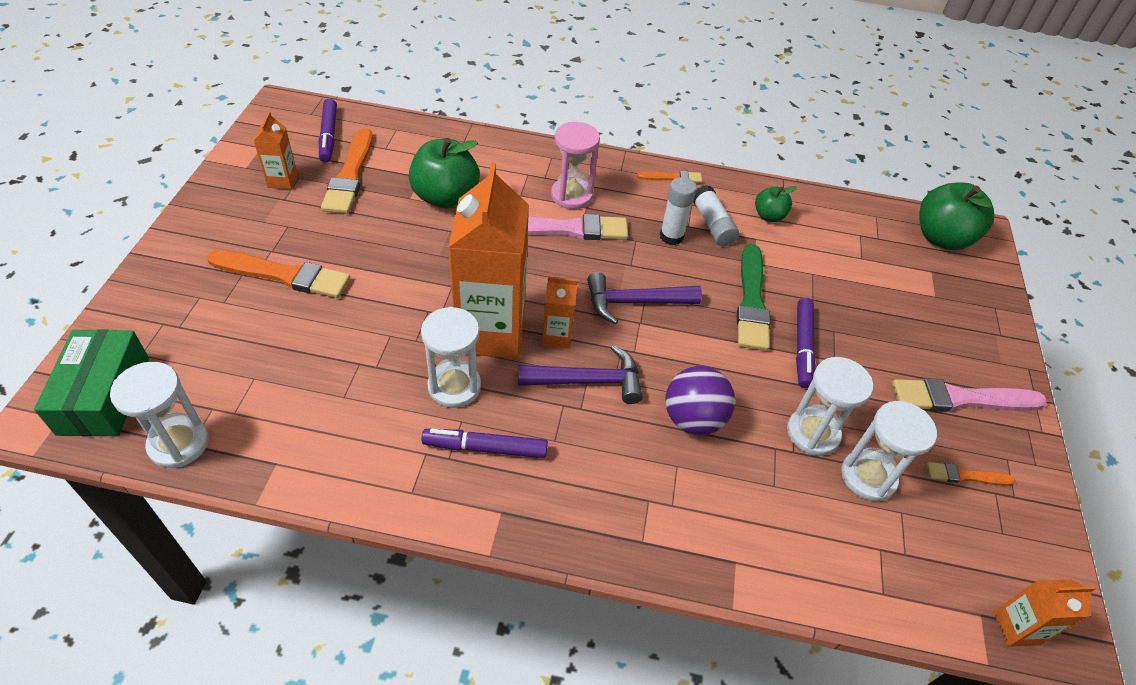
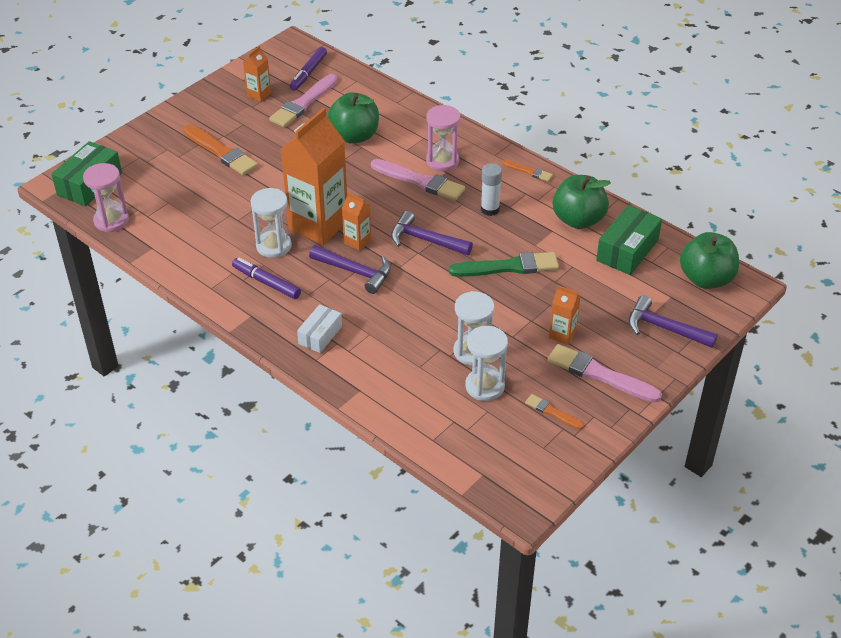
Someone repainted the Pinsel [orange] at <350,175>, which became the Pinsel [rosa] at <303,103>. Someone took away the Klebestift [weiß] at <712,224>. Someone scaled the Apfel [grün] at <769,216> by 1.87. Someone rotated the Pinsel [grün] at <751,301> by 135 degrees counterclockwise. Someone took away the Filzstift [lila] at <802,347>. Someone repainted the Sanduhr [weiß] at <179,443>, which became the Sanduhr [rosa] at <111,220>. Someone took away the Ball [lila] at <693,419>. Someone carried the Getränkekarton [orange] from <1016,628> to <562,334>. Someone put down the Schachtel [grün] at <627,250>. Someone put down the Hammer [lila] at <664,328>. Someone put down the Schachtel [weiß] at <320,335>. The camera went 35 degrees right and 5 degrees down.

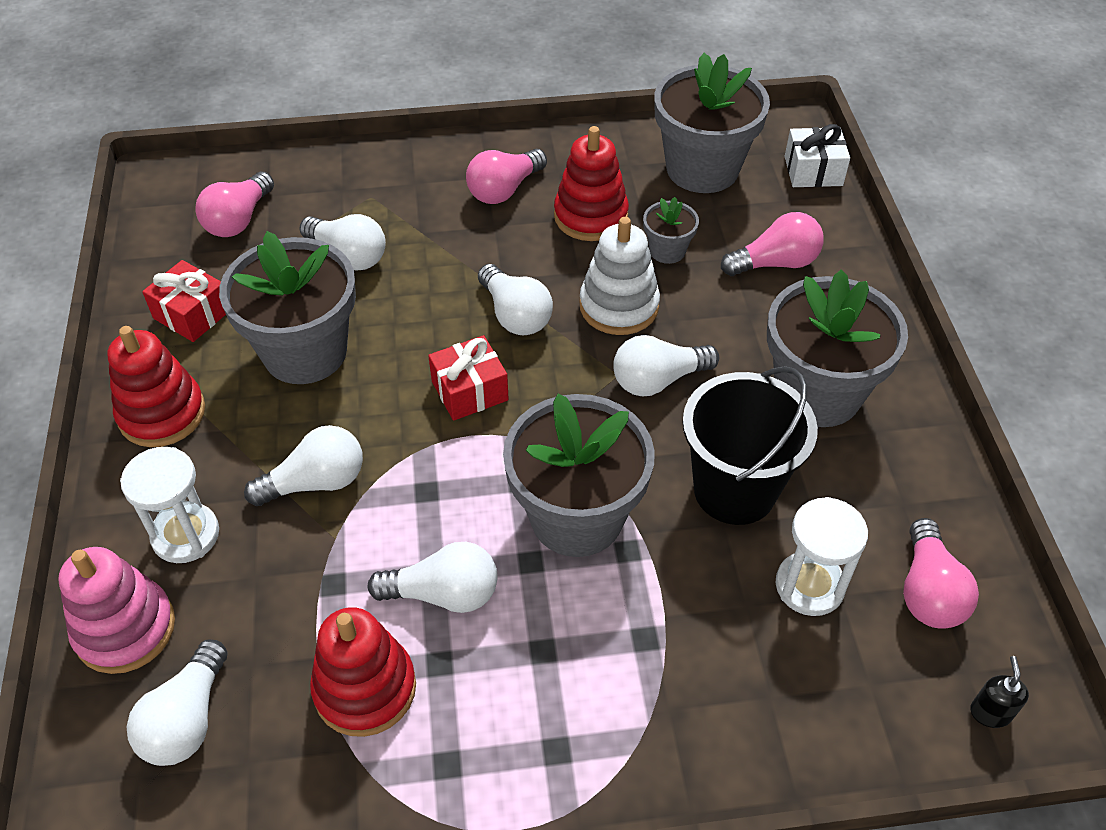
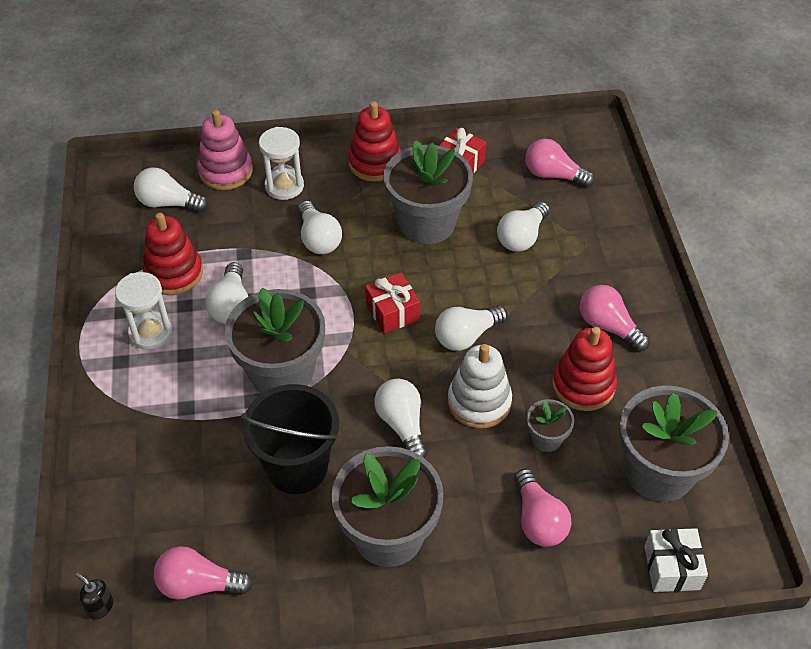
Someone carried the Sanduhr [weiß] from <809,586> to <151,333>. Someone rotated the Seifenspender [schwarz] at <990,712> by 150 degrees counterclockwise. The camera went 90 degrees right and 0 degrees up.

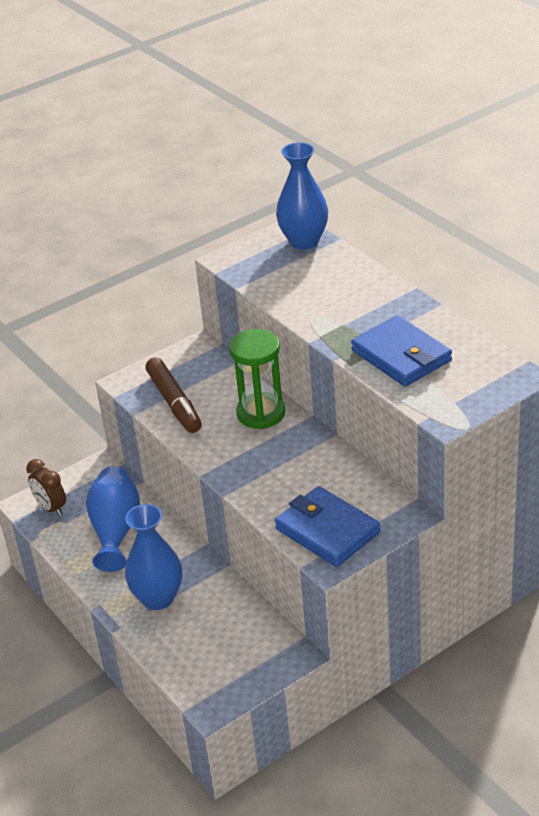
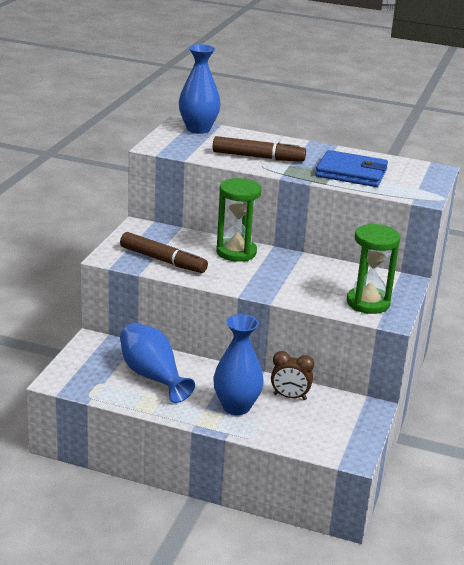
Someone carried the Wecker [braun] from <51,508> to <290,397>. Someone swapped the Geldbörse [blau] at <327,531> for the Sanduhr [grün] at <368,303>. Someone put down the Filzstift [braun] at <258,157>. The camera went 40 degrees left and 10 degrees down.

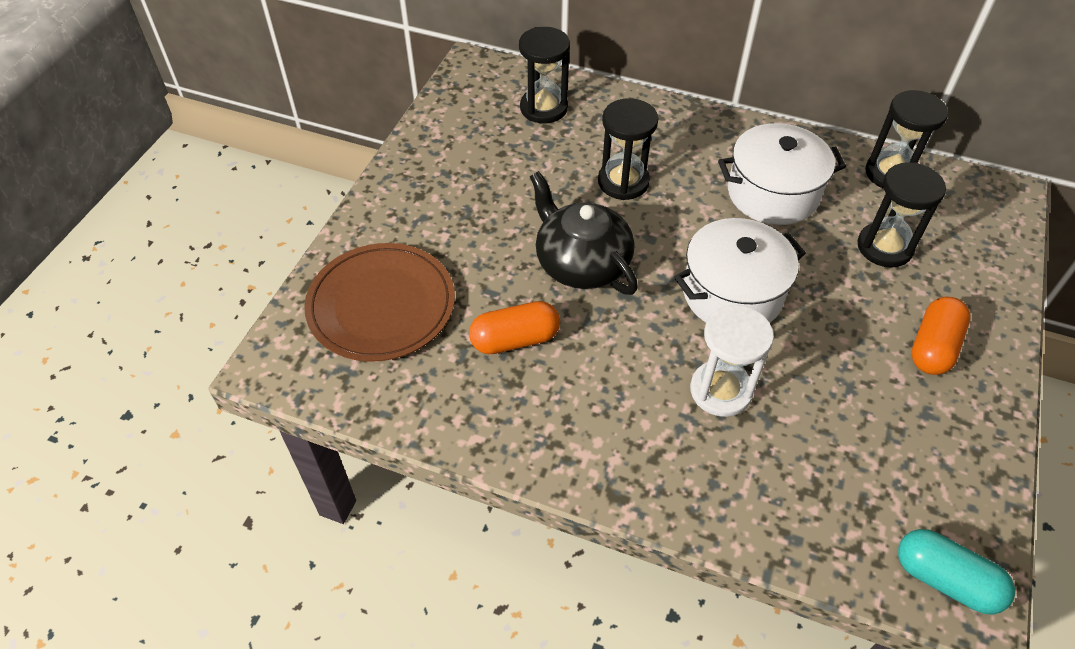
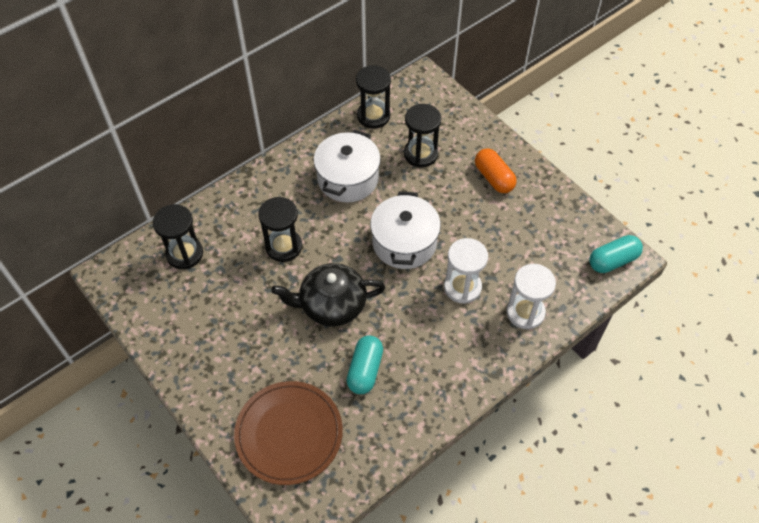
Someone repainted the Kapsel [orange] at <515,339>, which became the Kapsel [türkis] at <365,370>. Someone put down the Sanduhr [weiß] at <525,312>. The camera went 60 degrees left and 5 degrees up.

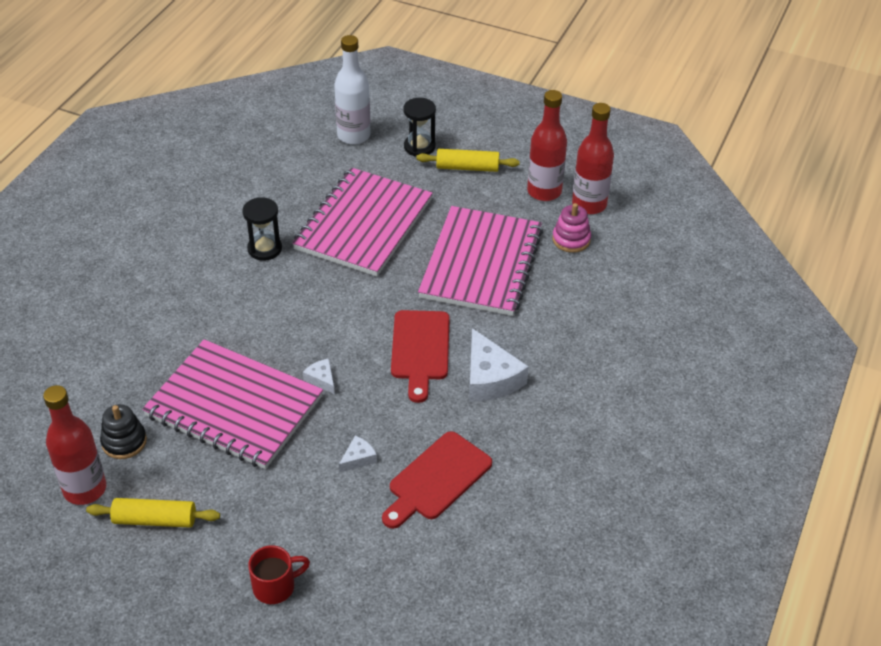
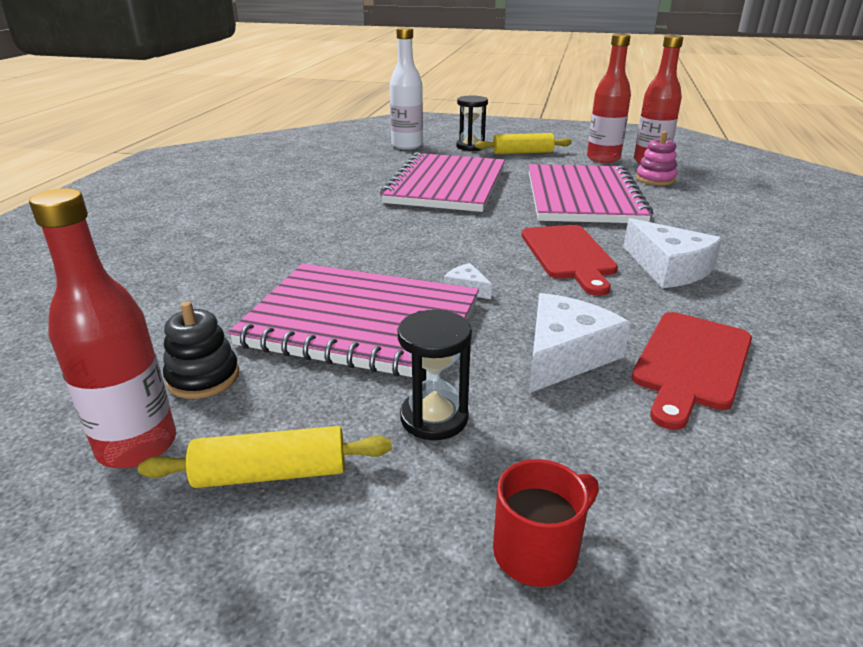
Someone carried the Sanduhr [schwarz] from <264,249> to <434,418>. Someone scaled the Käse [weiß] at <358,458> by 2.03. The camera went 10 degrees left and 15 degrees down.

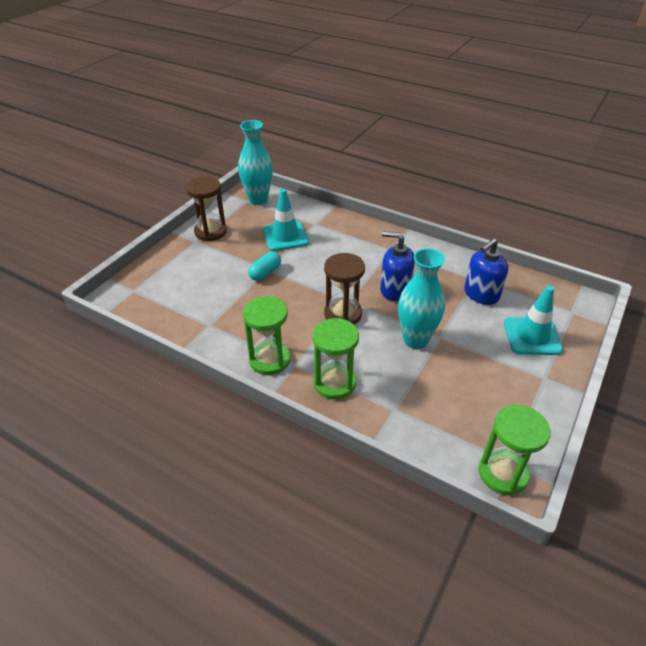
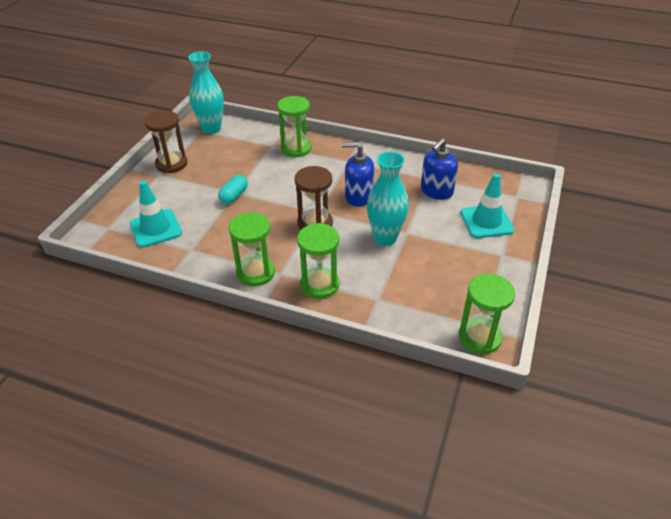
Someone carried the Leitkegel [türkis] from <285,236> to <156,228>. Someone put down the Sanduhr [grün] at <296,149>. The camera went 10 degrees left and 0 degrees up.

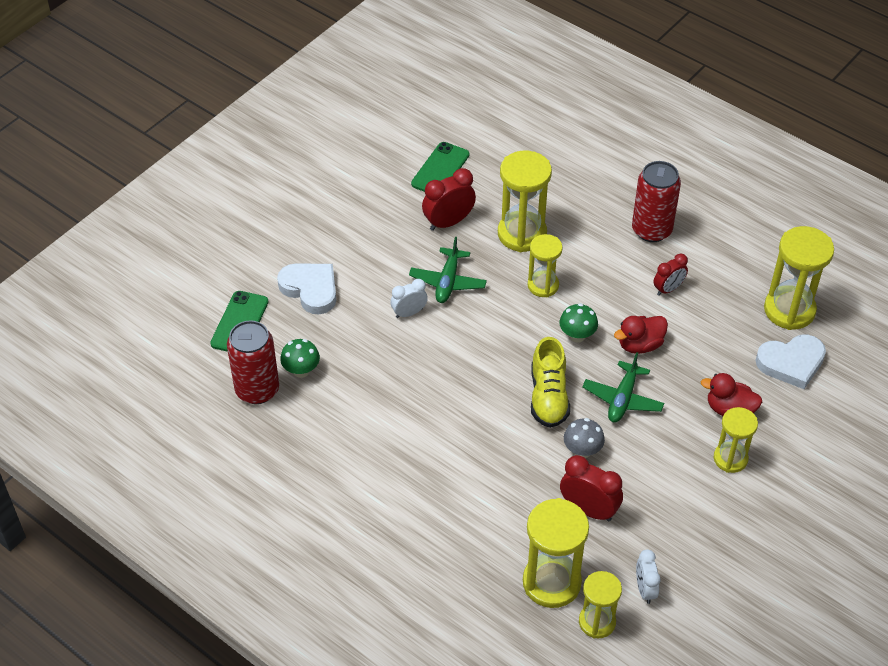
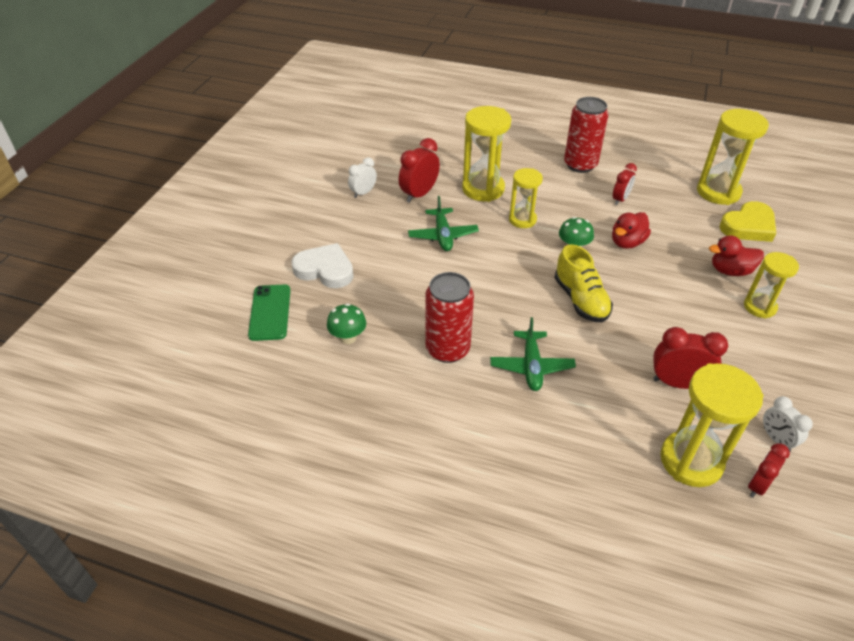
Someone took away the Handy [grün] at <440,169>. Someone carried the Wecker [weiß] from <409,313> to <363,193>. Someone carried the Dose [rot] from <257,390> to <447,349>. Someone repainted the Herz [weiß] at <791,363>, which became the Herz [gelb] at <748,226>. Someone carried the Flugzeug [grün] from <622,399> to <531,366>. Someone took away the Pilz [grau] at <582,451>. Someone swapped the Sanduhr [gelb] at <597,622> for the Wecker [rot] at <757,485>. The camera went 20 degrees left and 5 degrees down.

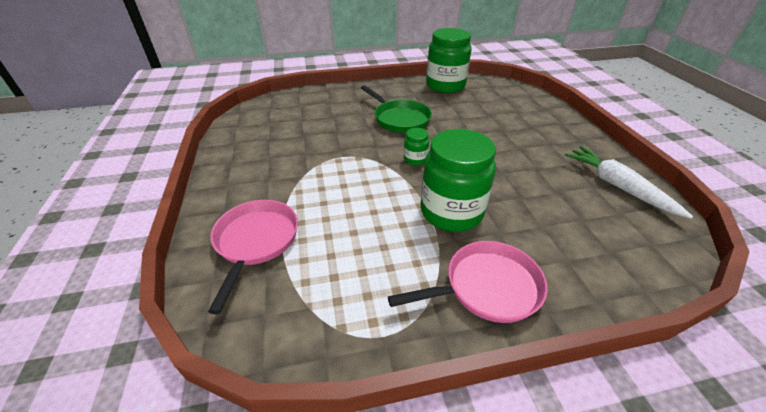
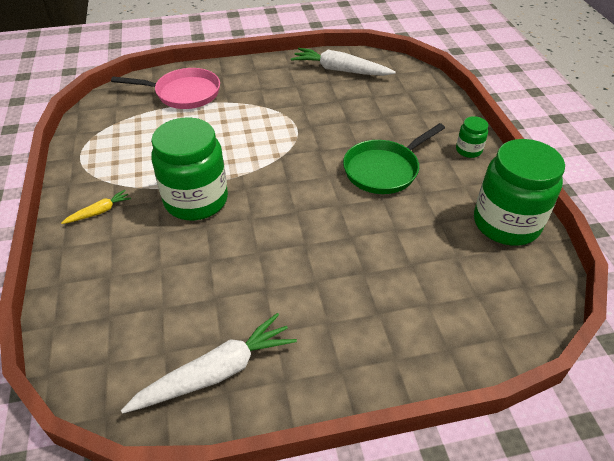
Someone carried the Einmachglas [grün] from <415,159> to <468,150>. Someone swapped the Pfanne [rosa] at <486,287> for the Karotte [gelb] at <99,212>. Someone put down the Karotte [weiß] at <340,70>. The camera went 90 degrees right and 5 degrees up.

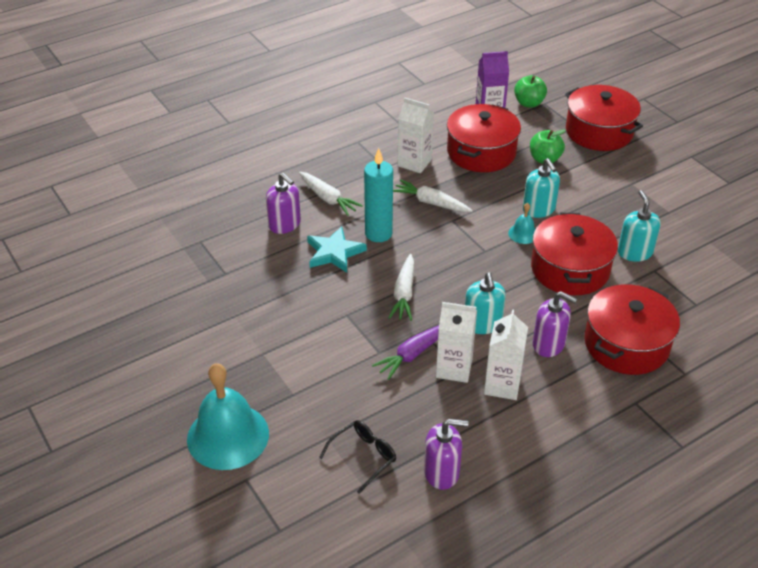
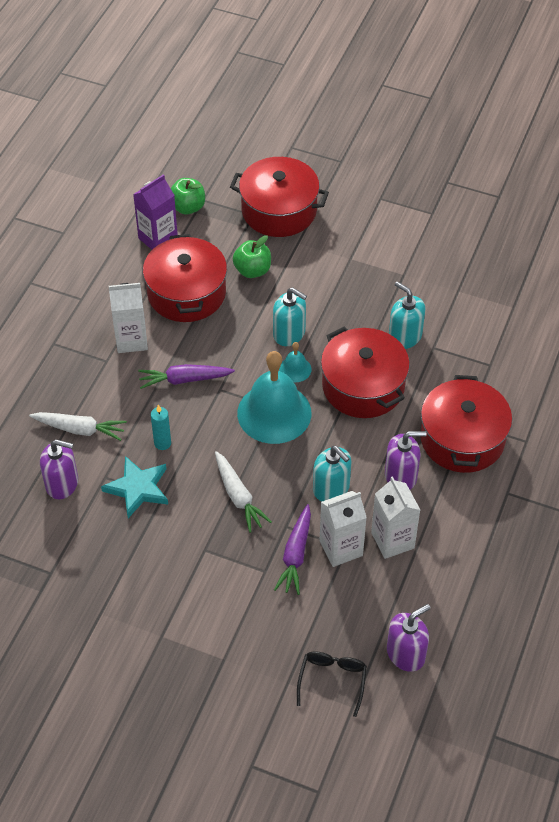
Someone scaled the Kerze [türkis] at <378,233> by 0.56. Someone repainted the Karotte [weiß] at <431,203>, which became the Karotte [lila] at <184,380>. Someone carried the Glocke [türkis] from <228,436> to <274,413>. The camera went 35 degrees left and 10 degrees up.

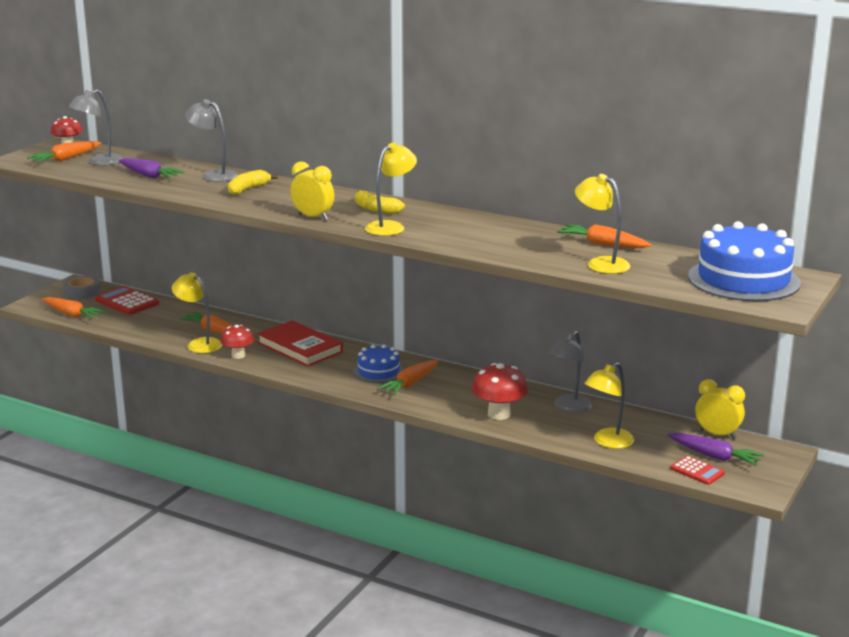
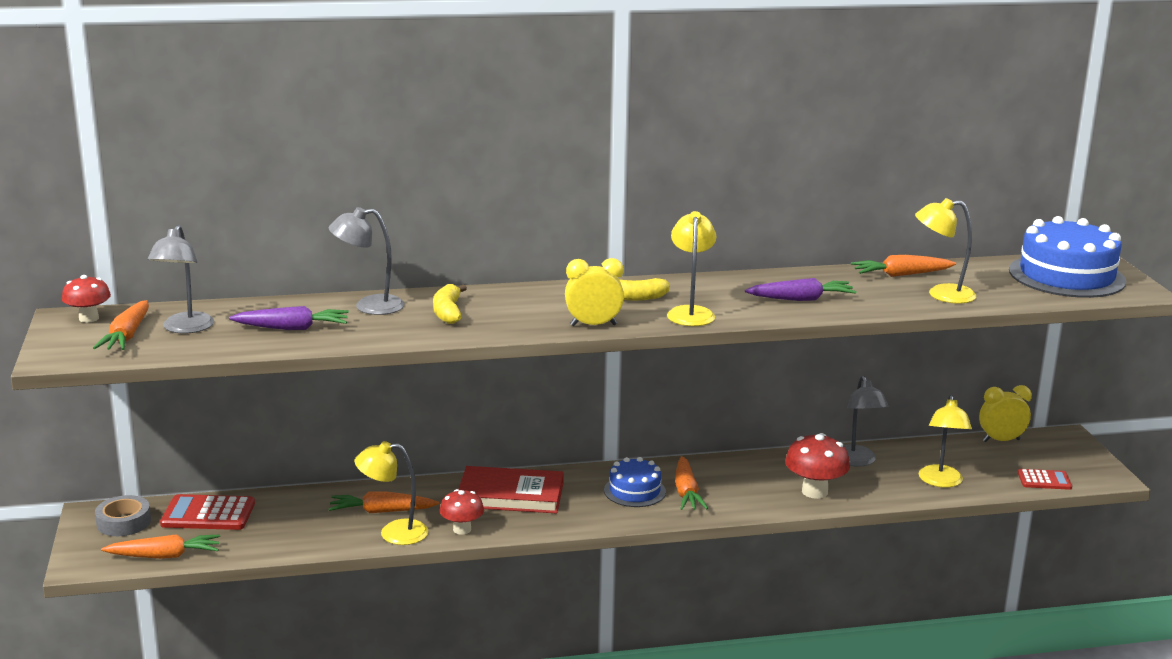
Someone carried the Karotte [lila] from <714,456> to <801,299>. The camera went 40 degrees left and 0 degrees up.

